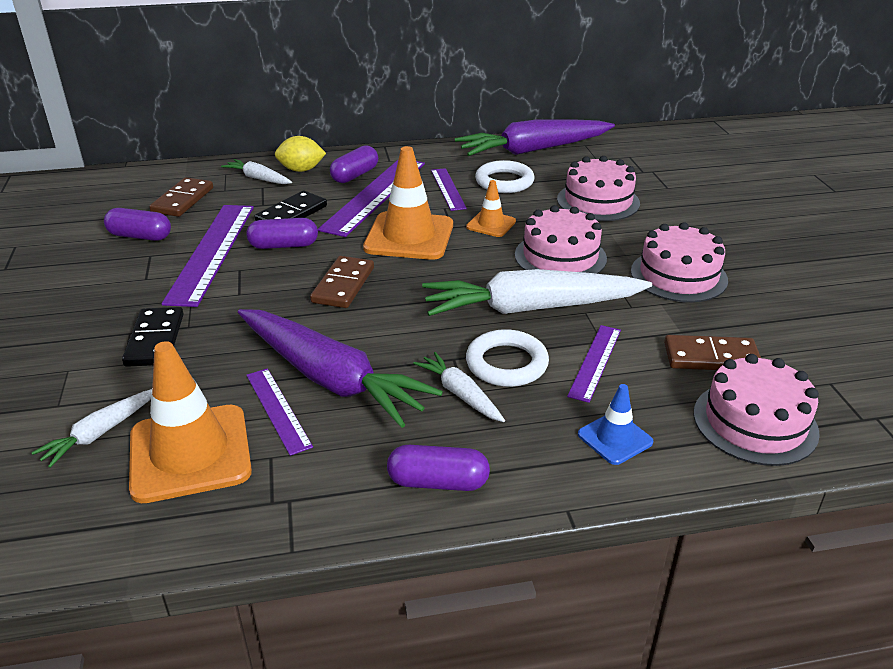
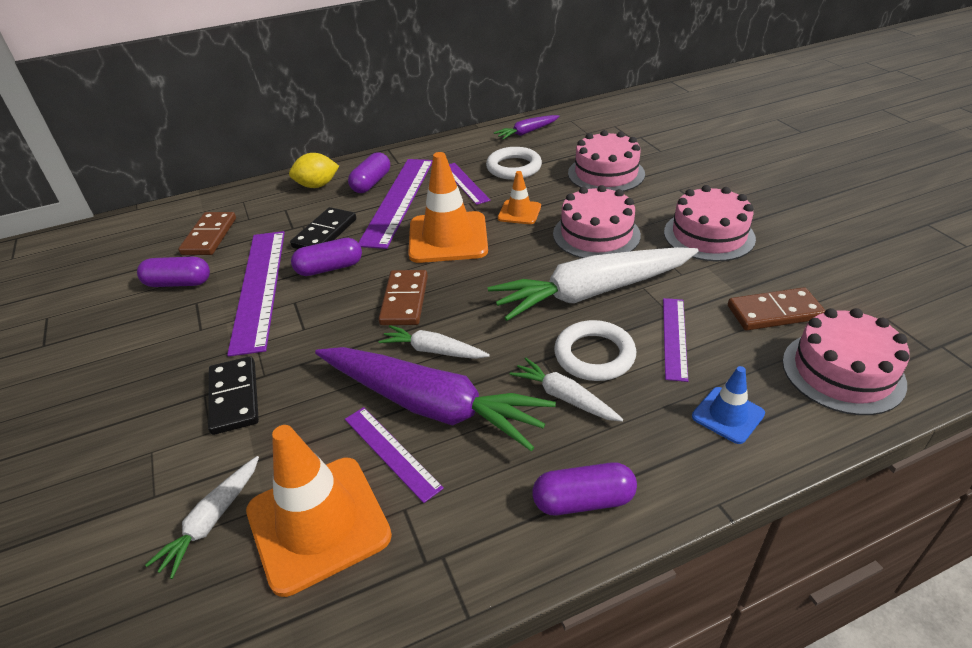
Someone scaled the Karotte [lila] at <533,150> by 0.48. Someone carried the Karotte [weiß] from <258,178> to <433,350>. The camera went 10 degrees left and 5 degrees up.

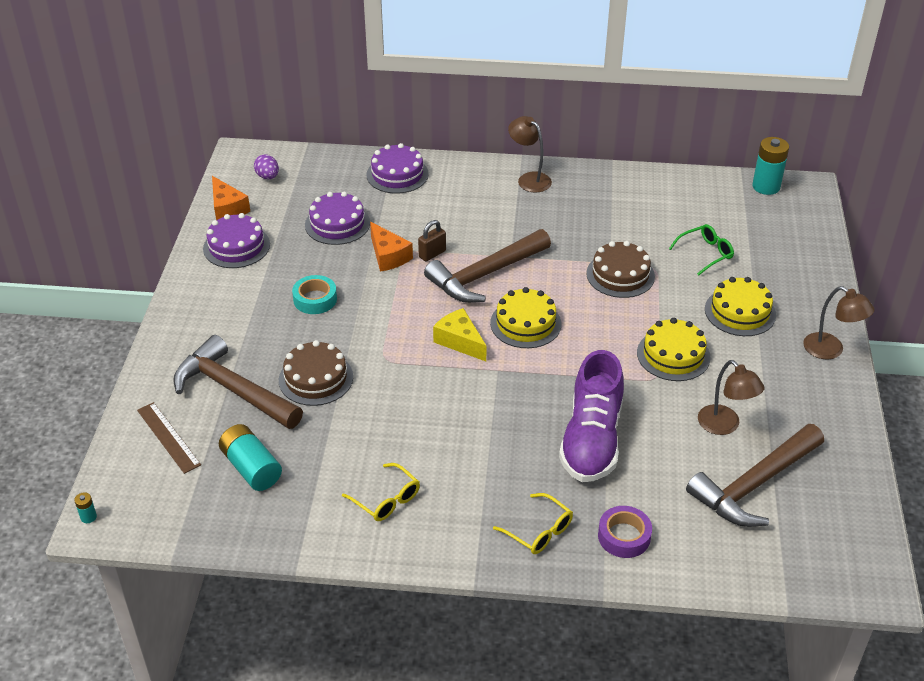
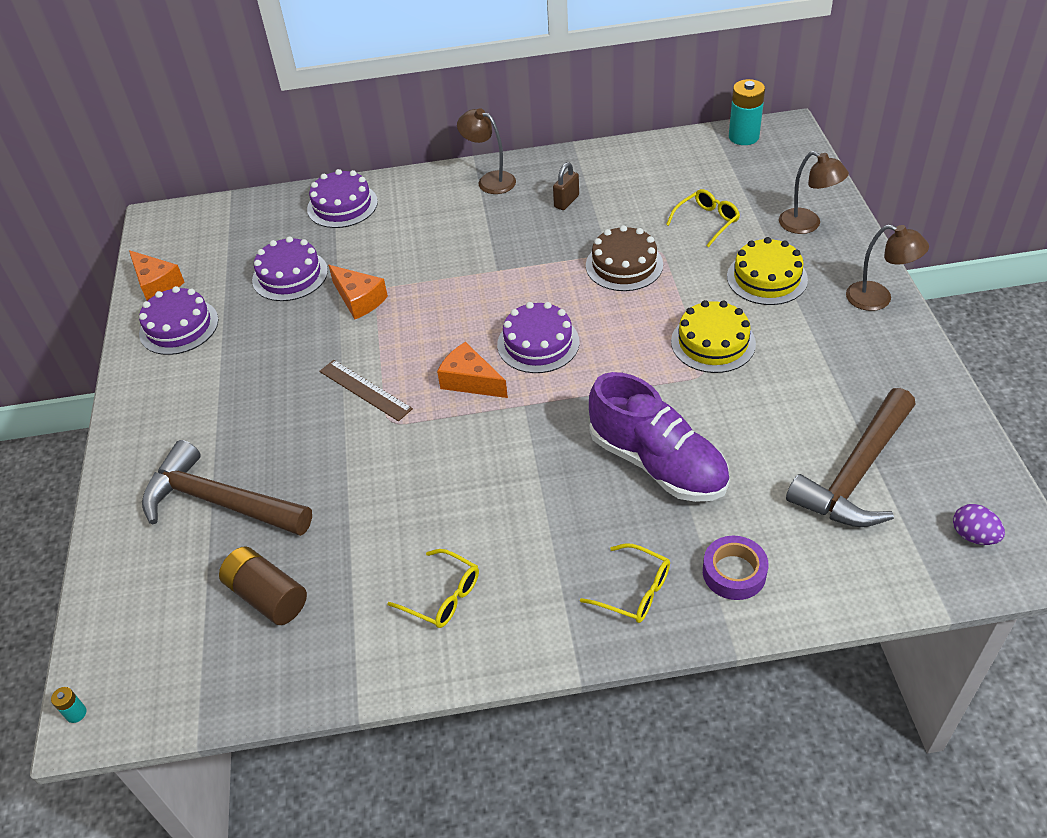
Someone carried the Ei [lila] from <267,177> to <973,536>. Someone carried the Vorhängeschloss [braun] from <432,254> to <566,201>. Someone repainted the Brille [grün] at <705,253>, which became the Brille [gelb] at <707,221>. Someone took away the Hammer [braun] at <485,275>. Someone took away the Klebeband [türkis] at <315,299>. Someone repainted the Kuchen [gelb] at <525,323>, which became the Kuchen [lila] at <538,343>. Someone repainted the Käse [gelb] at <460,341>, which became the Käse [orange] at <470,381>. Someone took away the Kuchen [braun] at <316,378>. Someone rotated the Schuh [lila] at <591,440> by 45 degrees counterclockwise. Someone carried the Lampe [braun] from <724,426> to <807,225>. Someone carried the Lineal [braun] from <168,437> to <365,390>. Someone repainted the Batterie [türkis] at <251,468>, which became the Batterie [braun] at <267,596>. The camera went 10 degrees left and 5 degrees up.

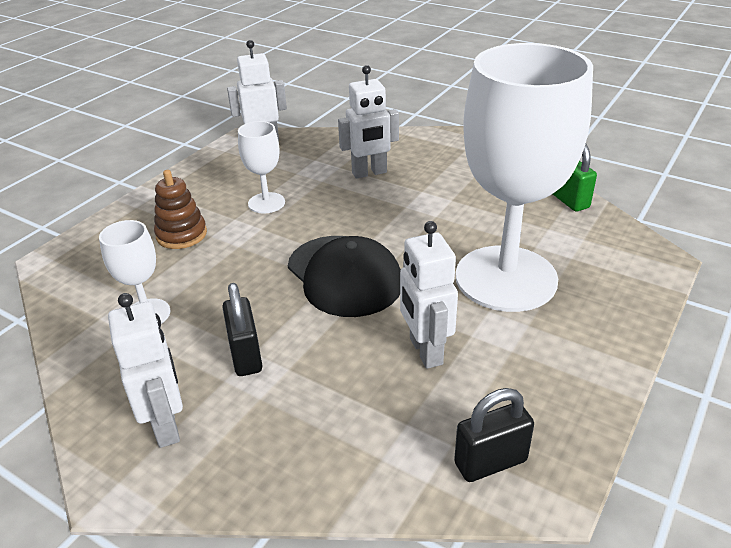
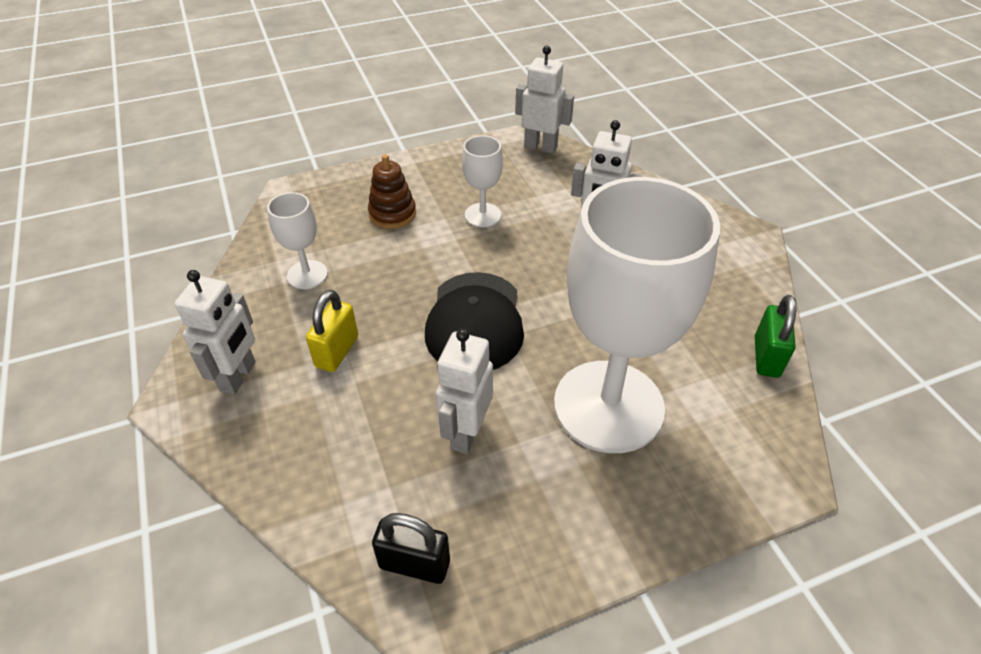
Someone repainted the Vorhängeschloss [schwarz] at <246,355>, which became the Vorhängeschloss [gelb] at <337,351>. The camera went 35 degrees right and 10 degrees up.

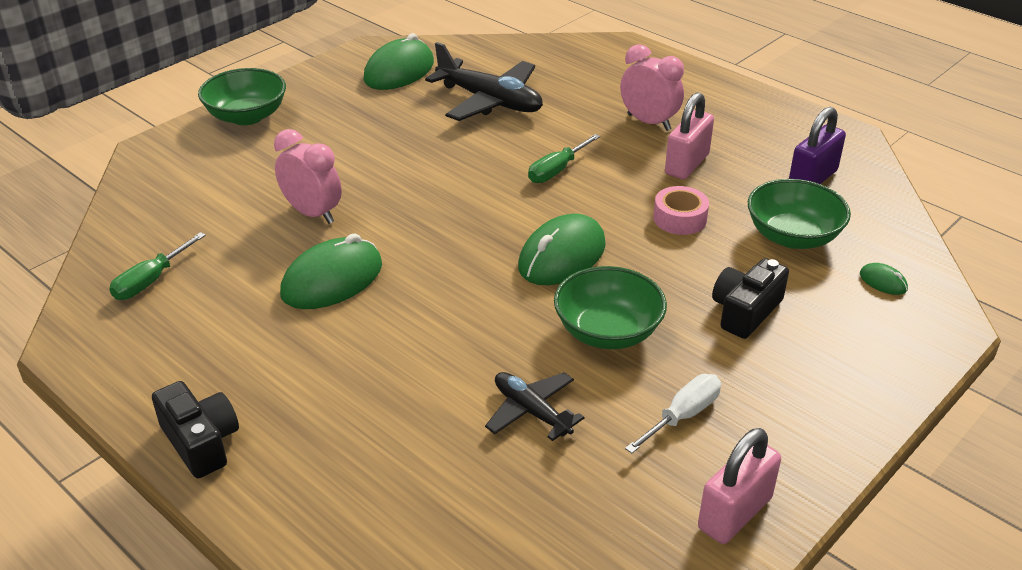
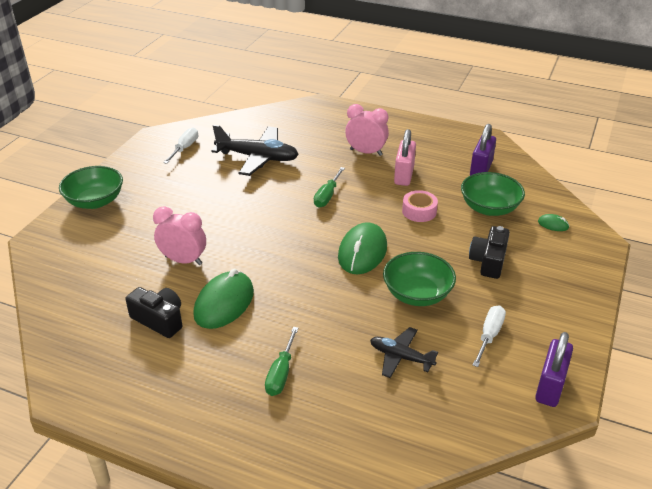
Someone swapped the Computermaus [grün] at <399,71> for the Schraubenzieher [weiß] at <184,148>. Someone carried the Schraubenzieher [grün] from <151,280> to <281,373>. Someone carried the Kamera [schwarz] from <201,442> to <159,320>. Someone repainted the Vorhängeschloss [rosa] at <734,513>, which became the Vorhängeschloss [lila] at <550,386>. The camera went 20 degrees left and 0 degrees up.

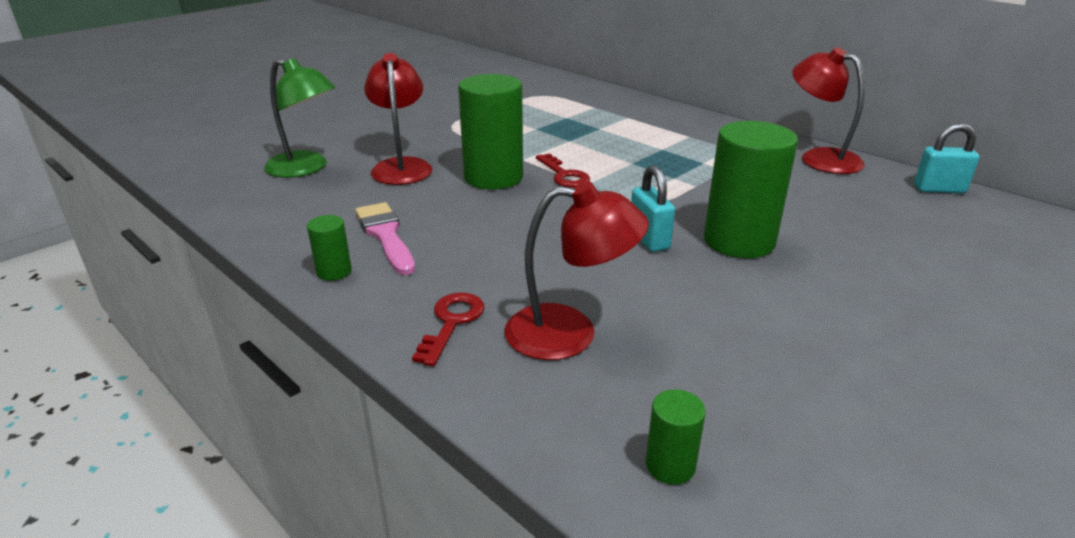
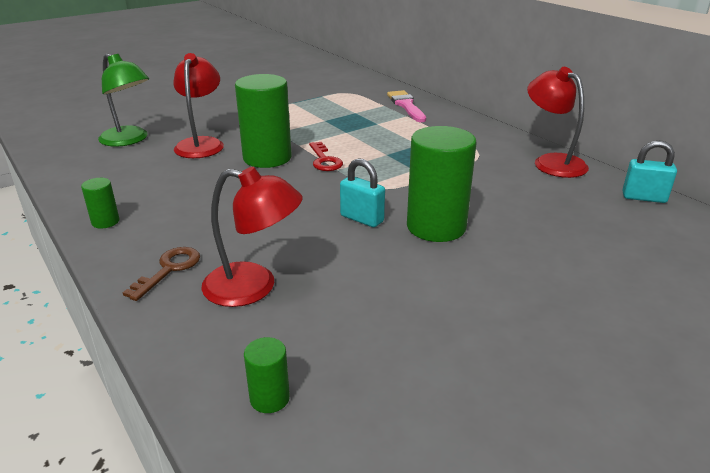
Someone rotated the Vorhängeschloss [türkis] at <649,239> by 45 degrees counterclockwise. Someone carried the Pinsel [rosa] from <385,235> to <406,105>. Someone repainted the Schlüssel [rot] at <451,322>, which became the Schlüssel [braun] at <169,269>. The camera went 10 degrees right and 0 degrees up.

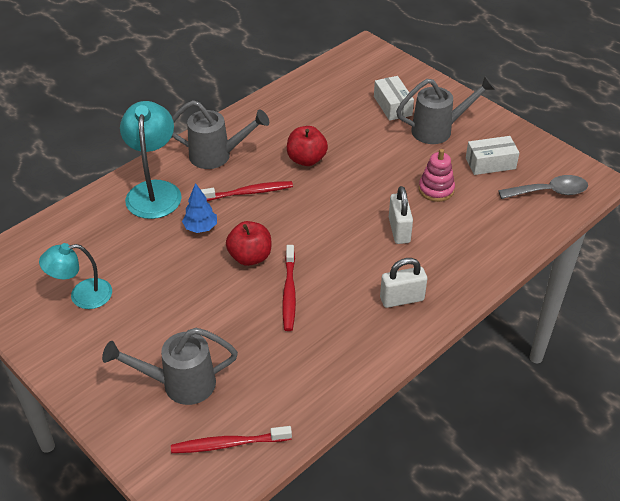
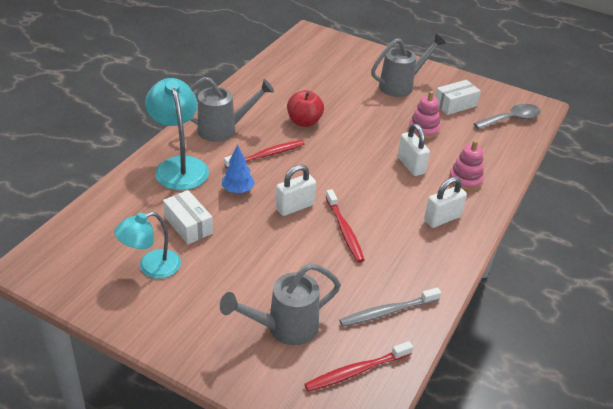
Someone carried the Schachtel [weiß] from <392,106> to <188,225>. Someone swapped the Apfel [rot] at <250,257> for the Vorhängeschloss [weiß] at <295,207>. Someone put down the Stapelspielzeug [rosa] at <465,180>. Someone put down the Zahnbürste [grau] at <388,312>. The camera went 20 degrees left and 5 degrees down.

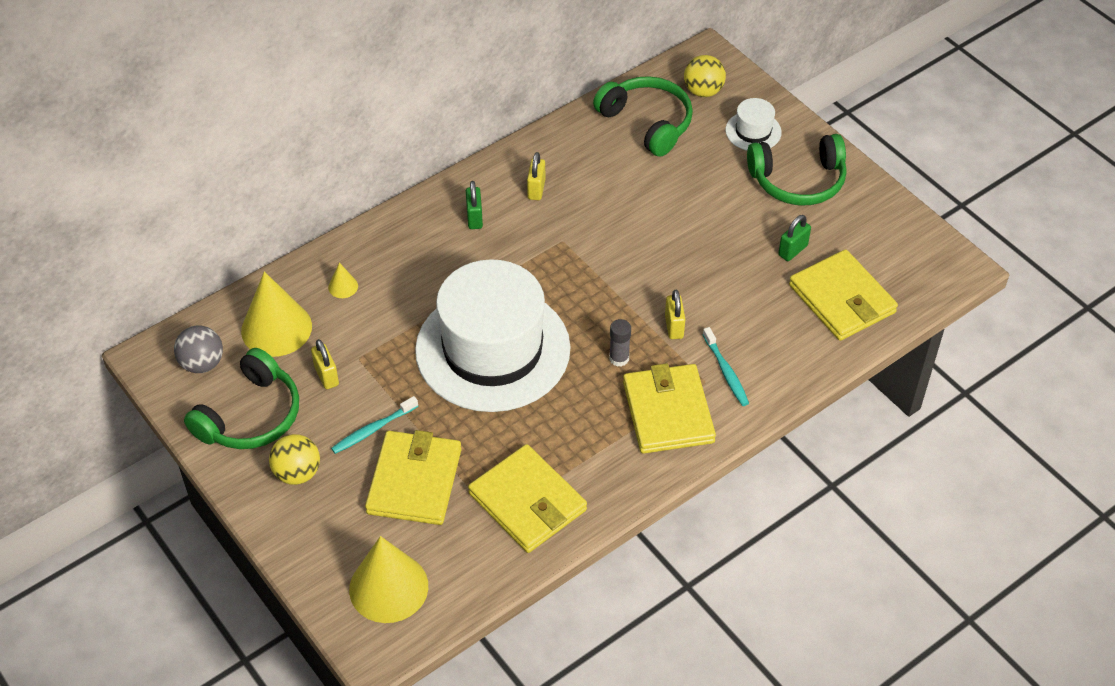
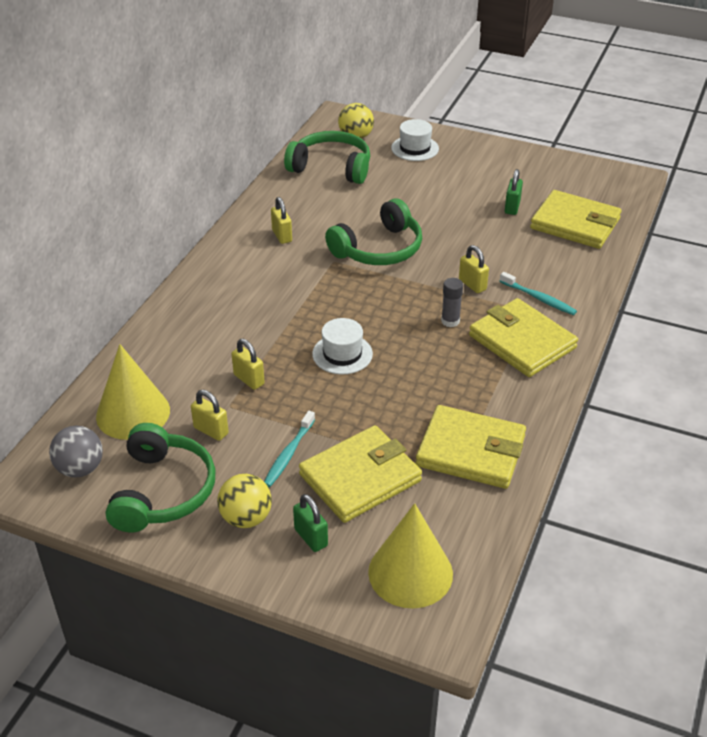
Someone carried the Kopfhörer [grün] from <798,181> to <379,249>. Someone carried the Vorhängeschloss [grün] from <474,218> to <311,537>. Someone scaled the Hut [weiß] at <492,349> by 0.40. Someone took away the Kegel [gelb] at <343,286>. Someone rotated the Geldbörse [gelb] at <414,481> by 75 degrees clockwise. Someone put down the Vorhängeschloss [gelb] at <249,379>. The camera went 30 degrees left and 10 degrees down.

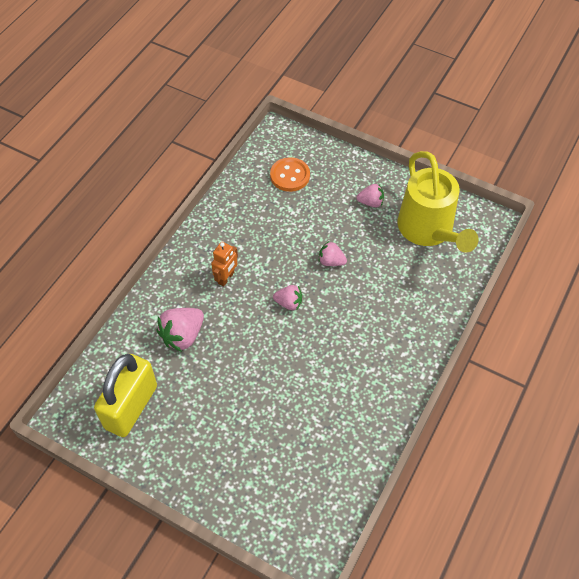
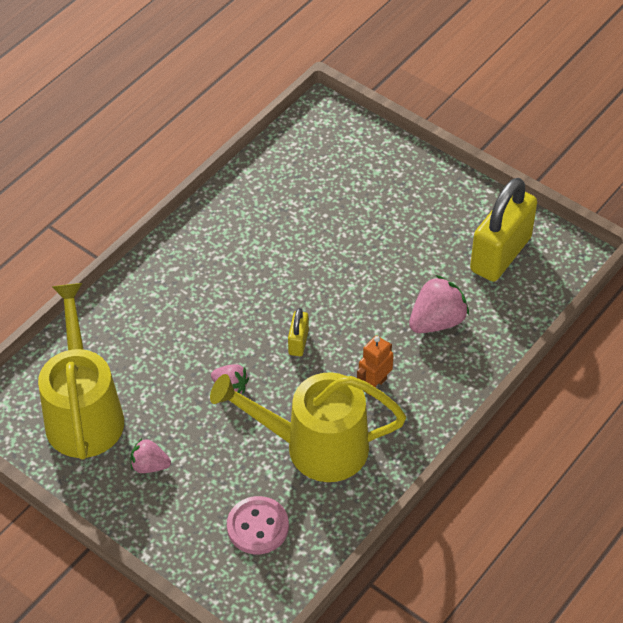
Someone repainted the Knopf [orange] at <290,176>, which became the Knopf [rosa] at <257,527>. Someone swapped the Erdbeere [rosa] at <289,303> for the Vorhängeschloss [gelb] at <298,342>. Someone put down the Gießkanne [gelb] at <314,447>. The camera went 170 degrees left and 5 degrees down.

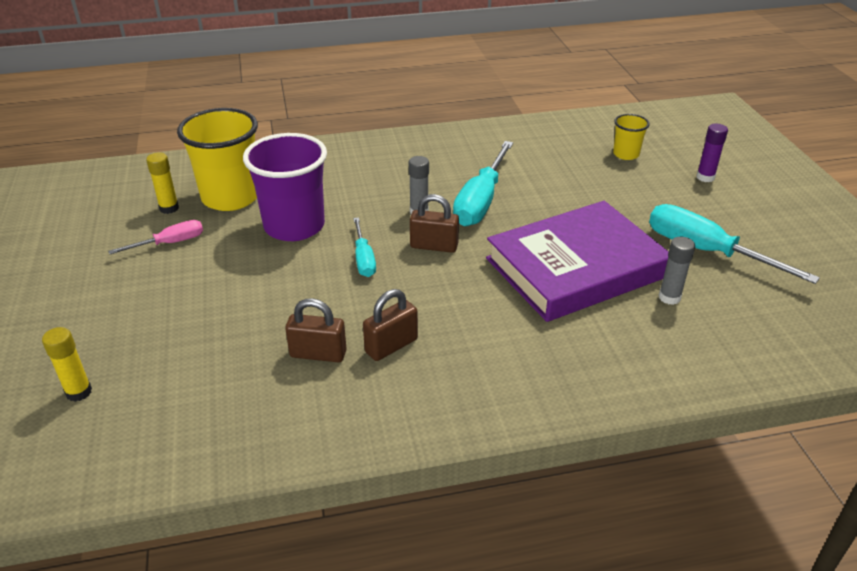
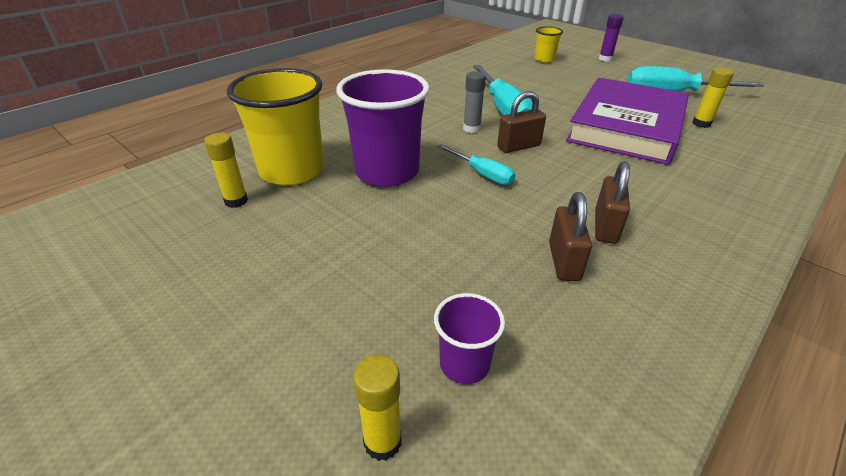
Someone took away the Schraubenzieher [rosa] at <170,243>. Someone repainted the Klebestift [grau] at <669,297>, which became the Klebestift [gelb] at <701,124>. Someone rotated the Vorhängeschloss [braun] at <318,354> by 60 degrees counterclockwise. Someone put down the Becher [lila] at <464,364>. The camera went 35 degrees left and 0 degrees up.

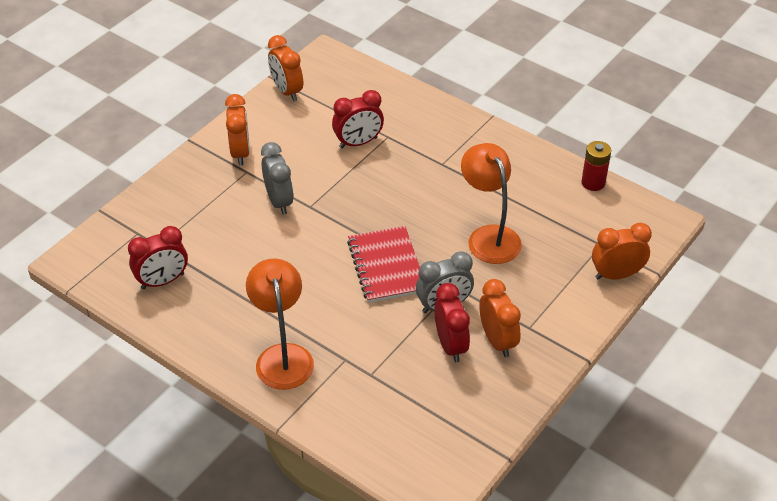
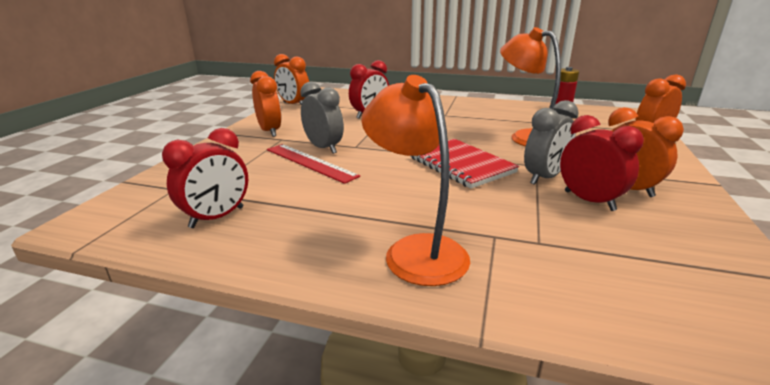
Someone put down the Lineal [rot] at <310,162>. The camera went 20 degrees left and 20 degrees down.

